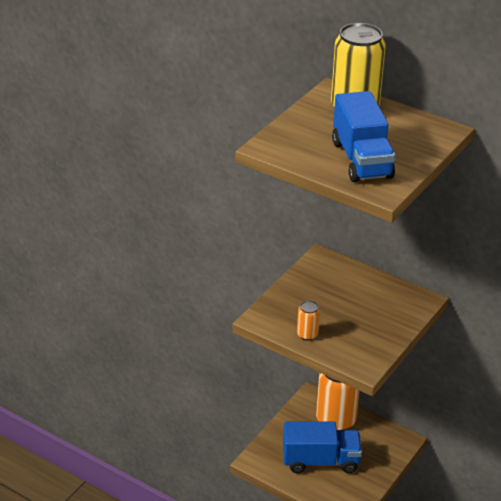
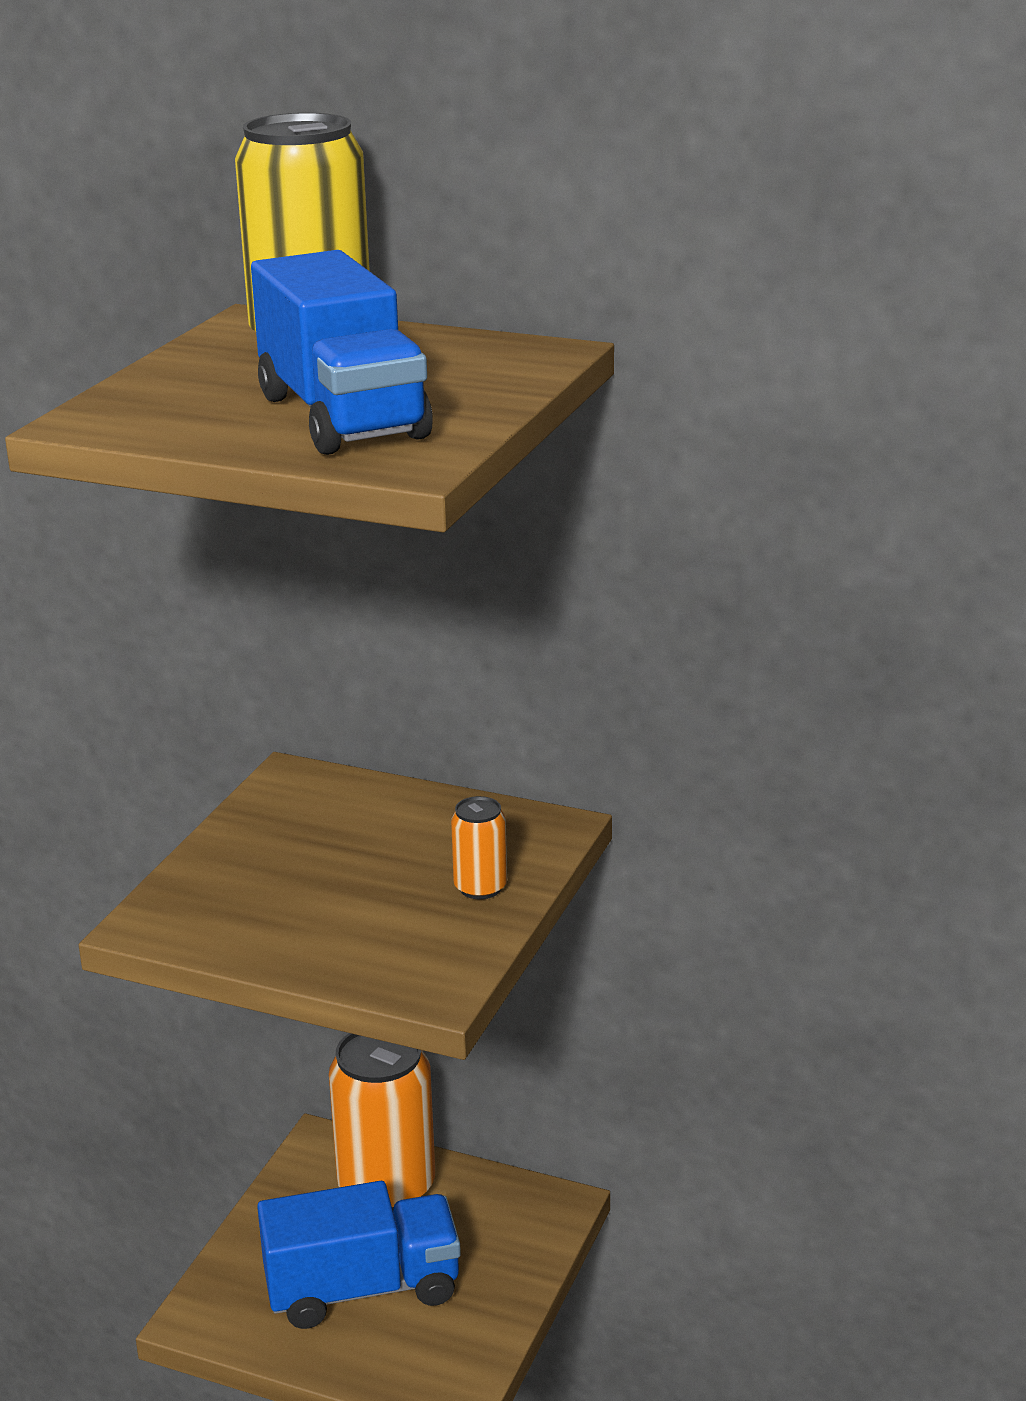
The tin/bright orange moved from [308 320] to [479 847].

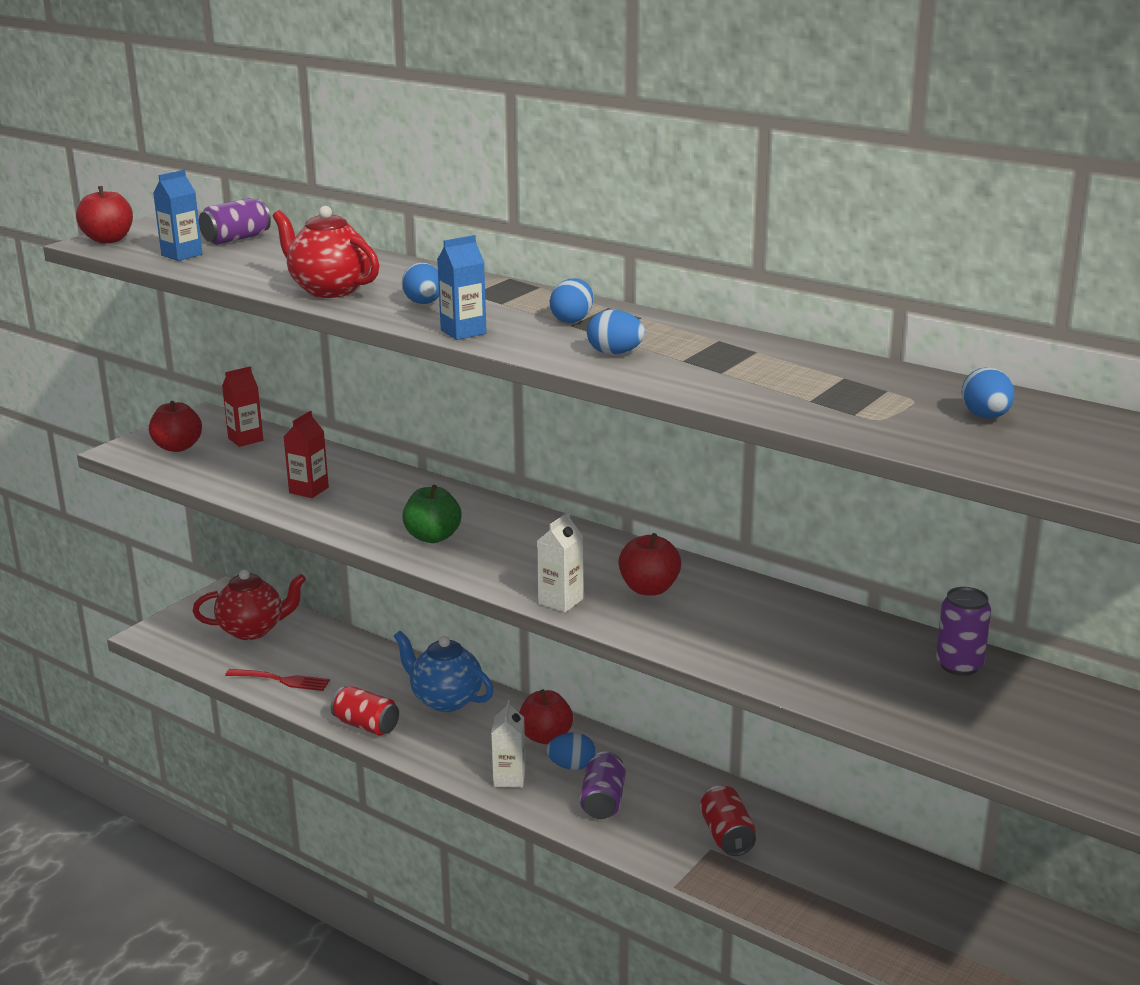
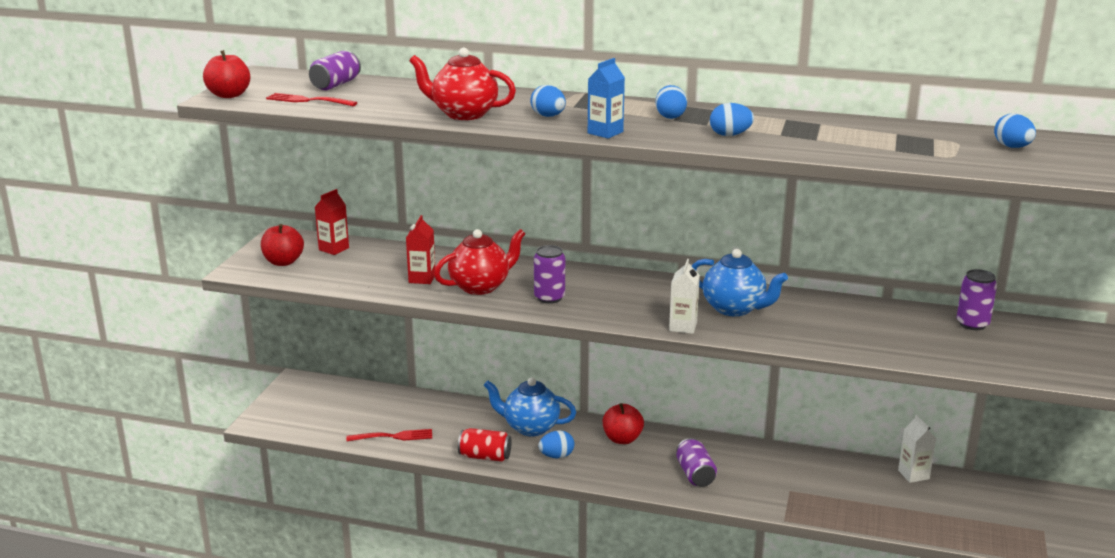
The milk carton/cobalt at [178 215] was replaced by the dinner fork/red at [312 99].
The china teapot/red moved from [249 605] to [479 262].
The toy apple/green at [432 514] was replaced by the tin/purple at [549 274].
The toy egg/cobalt moved from [570 751] to [556 444].
The toy apple/red at [649 564] was replaced by the china teapot/cobalt at [740 282].
The milk carton/snow-white moved from [508 744] to [917 449].
The tin/red at [728 820] disappeared.

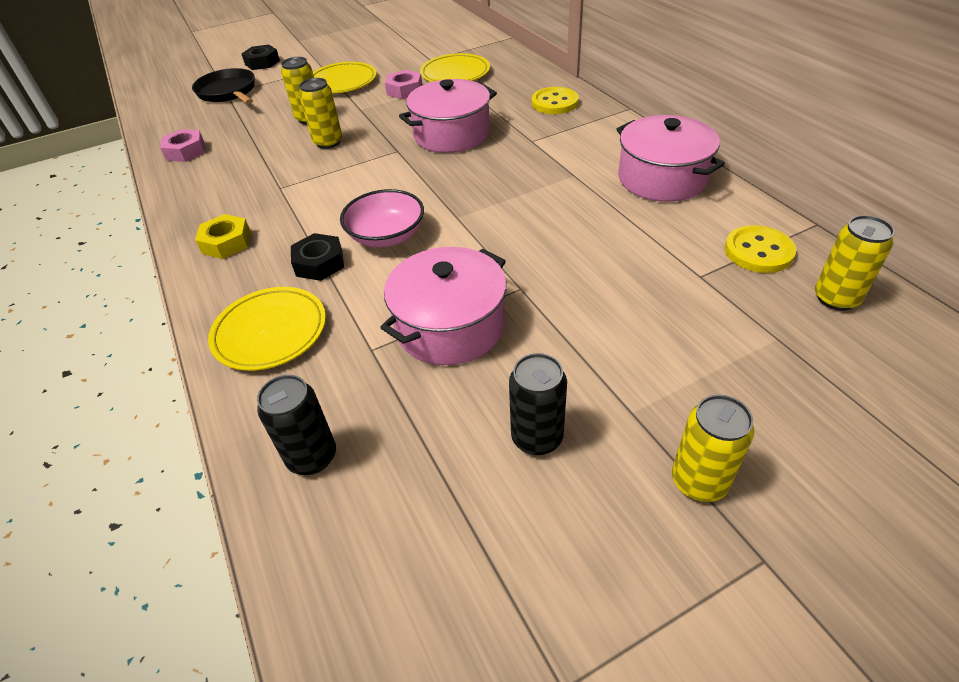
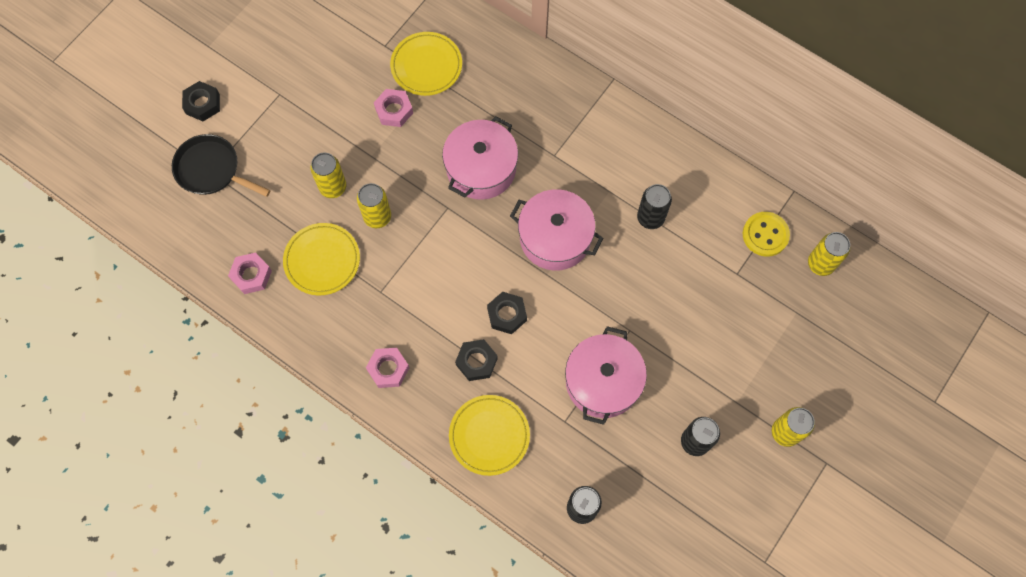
The flat dish/yellow moved from [345 77] to [321 259].
The hex nut/yellow at [223 236] became the hex nut/rosy at [387 368].
The bowl/rosy at [382 218] was replaced by the hex nut/ebony at [507 313].
The stockpot/rosy moved from [670 158] to [557 230].
The tin/ebony at [654 206] appeared.
The sewing button/yellow at [555 100] disappeared.

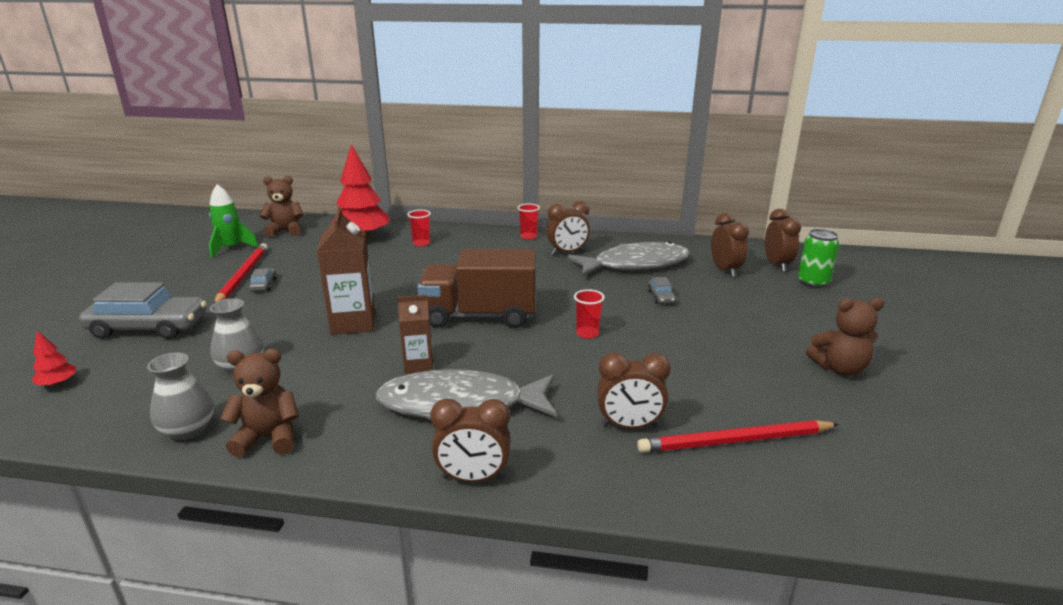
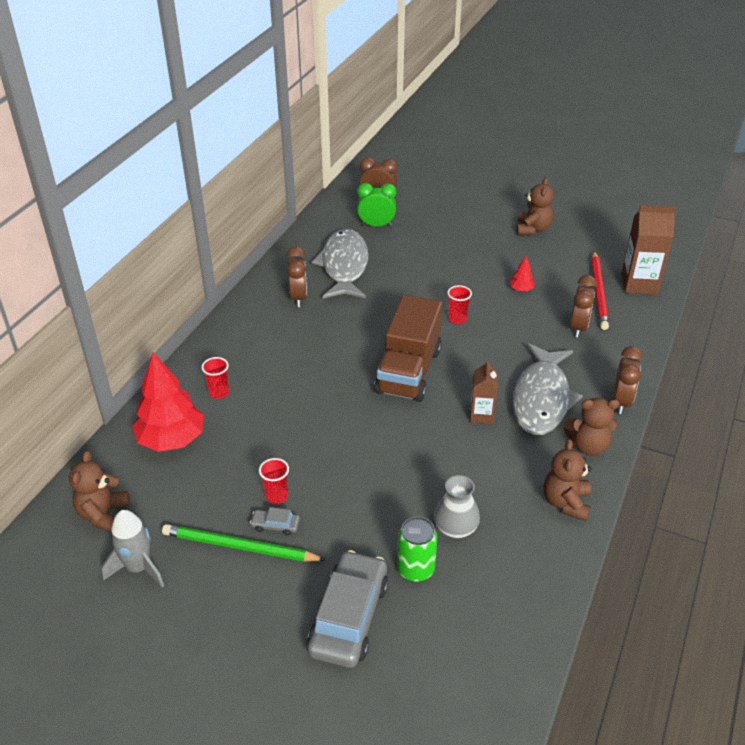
The rocket/green at [233 221] became the rocket/gray at [133 548].
The lead pencil/red at [241 273] became the lead pencil/green at [244 543].
The beaker/red moved from [529 221] to [274 481].
The alarm clock/dark brown at [730 245] became the alarm clock/green at [376 205].
The tin/green moved from [818 258] to [417 549].
The toy tree/red moved from [54 359] to [522 274].
The teddy/dark brown at [592 427] appeared.
The milk carton/dark brown moved from [346 270] to [648 250].
The tall vase/gray at [180 396] disappeared.
The car/gray at [662 290] disappeared.

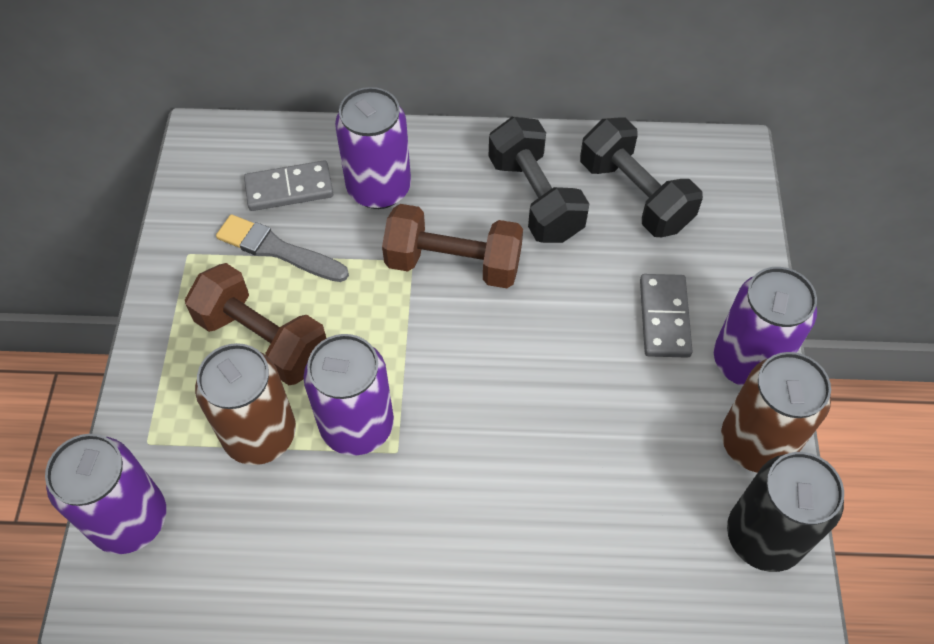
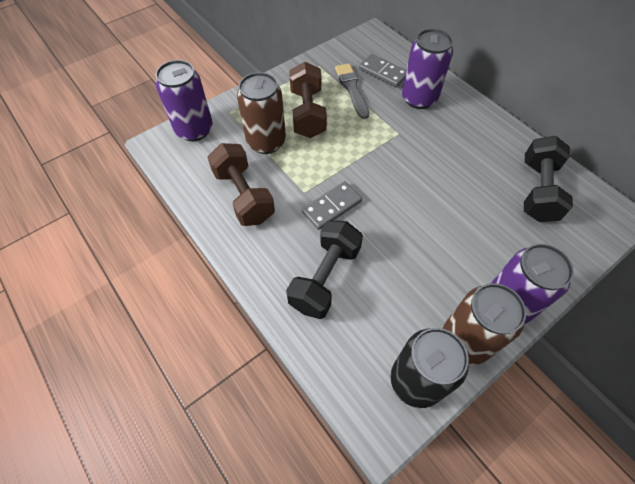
The dumbbell/dark brown moved from [452 246] to [241 184].
The dumbbell/ebony moved from [539 180] to [324 269].
The domino piece/gray moved from [666 316] to [332 205].
The tin/purple at [349 395] disappeared.

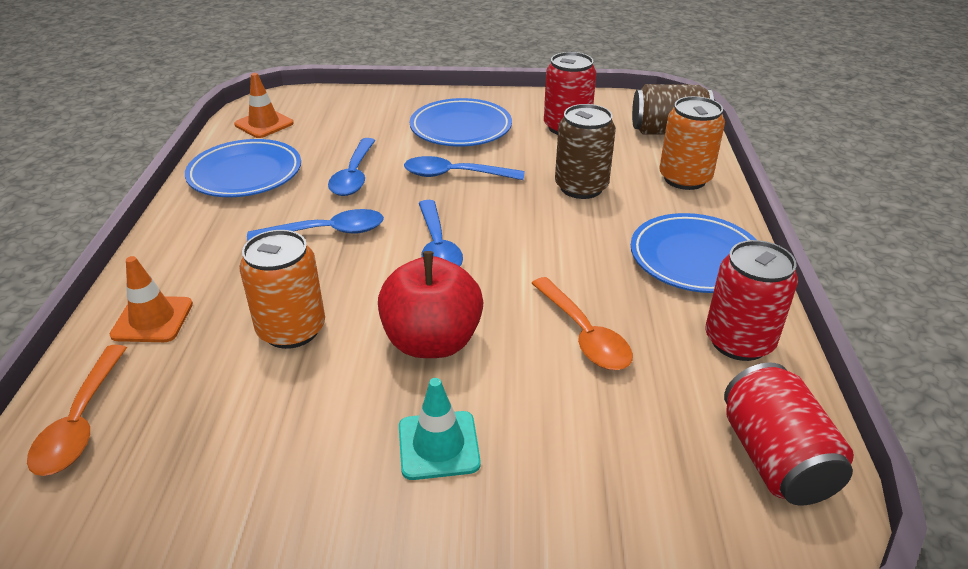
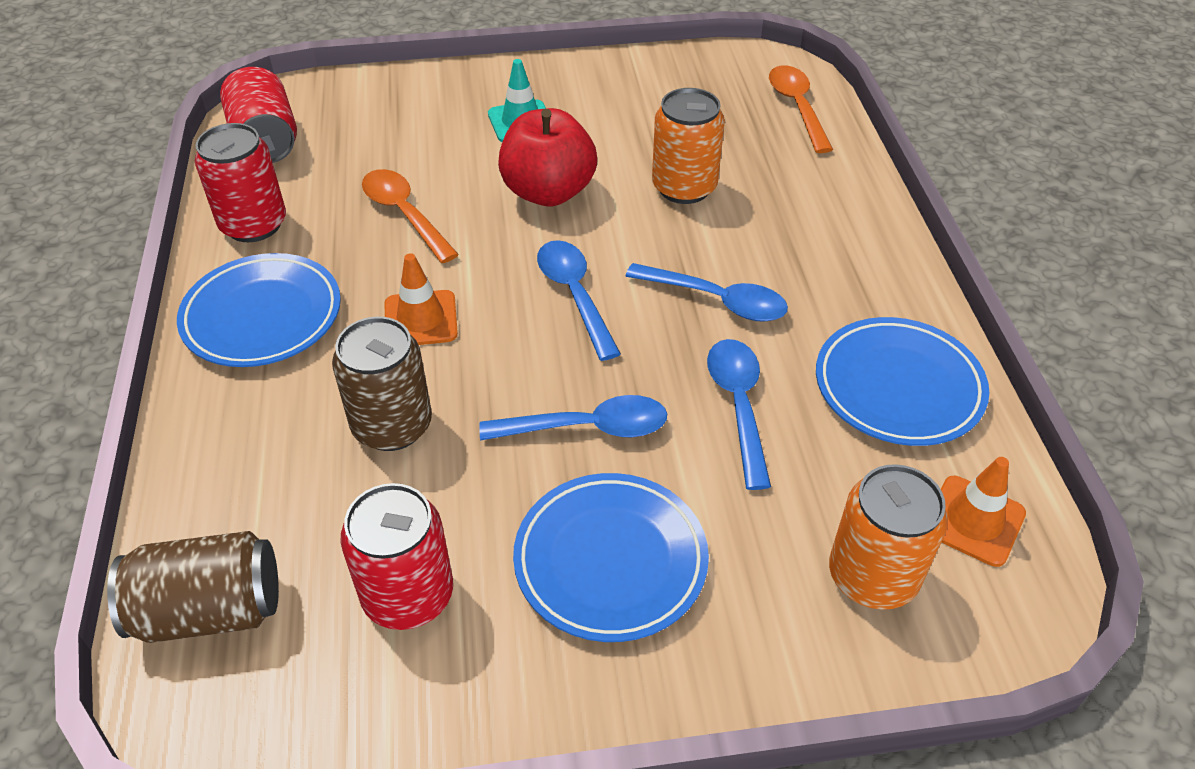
The road cone/bright orange moved from [151 299] to [421 299].
The spoon/cobalt at [315 225] turned 135 degrees counterclockwise.
The tin/bright orange moved from [692 143] to [888 537].

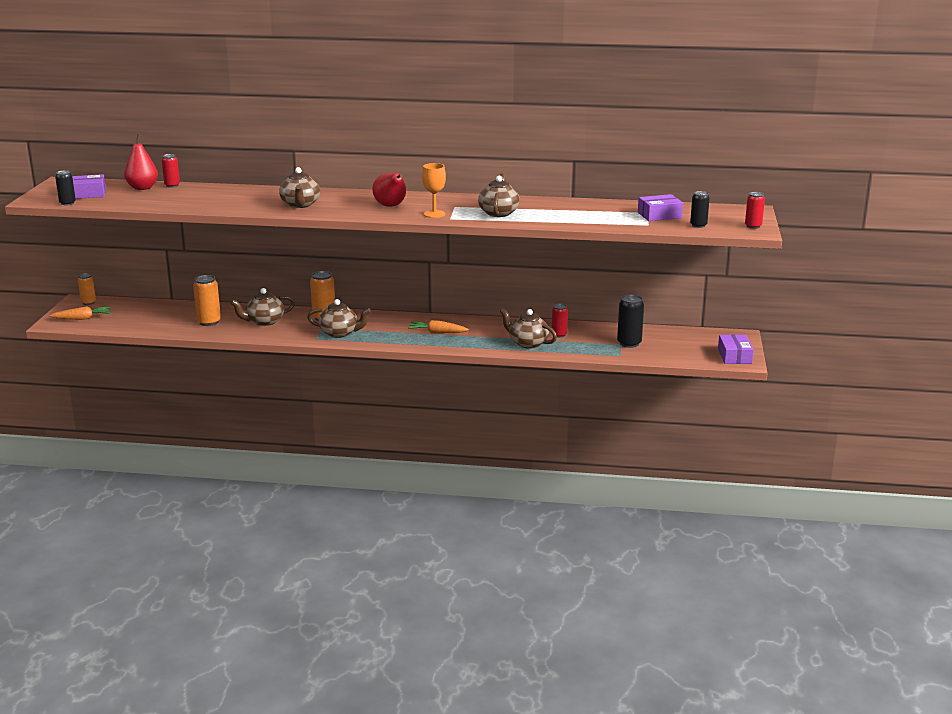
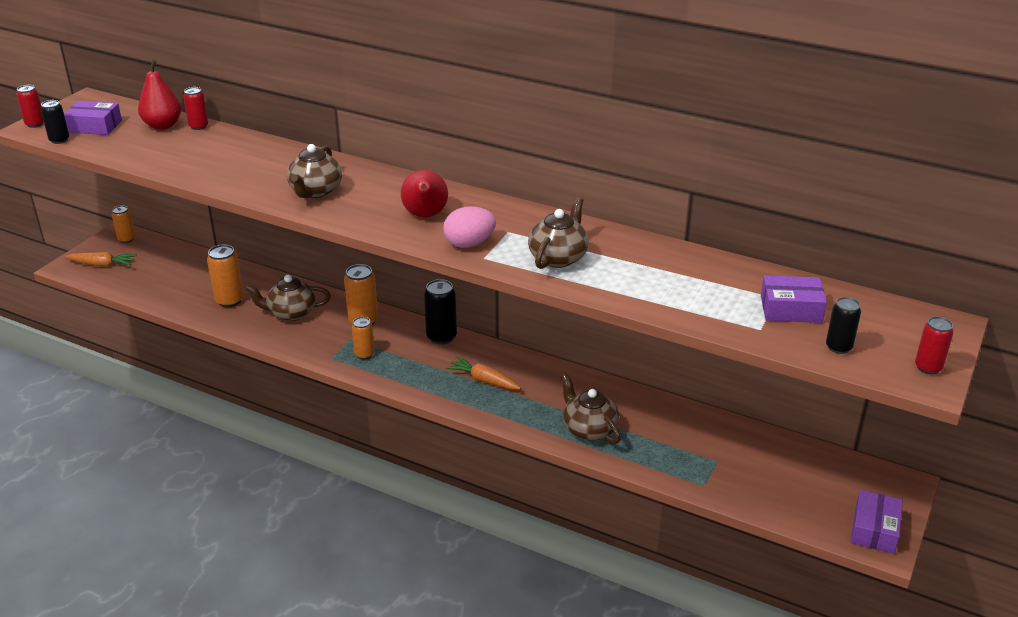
The tin/red moved from [560 320] to [30 106].
The china teapot/dark brown at [339 318] was replaced by the tin/bright orange at [363 338].
The tin/ebony moved from [630 321] to [440 312].
The wine glass/bright orange at [434 190] was replaced by the toy egg/rosy at [469 227].

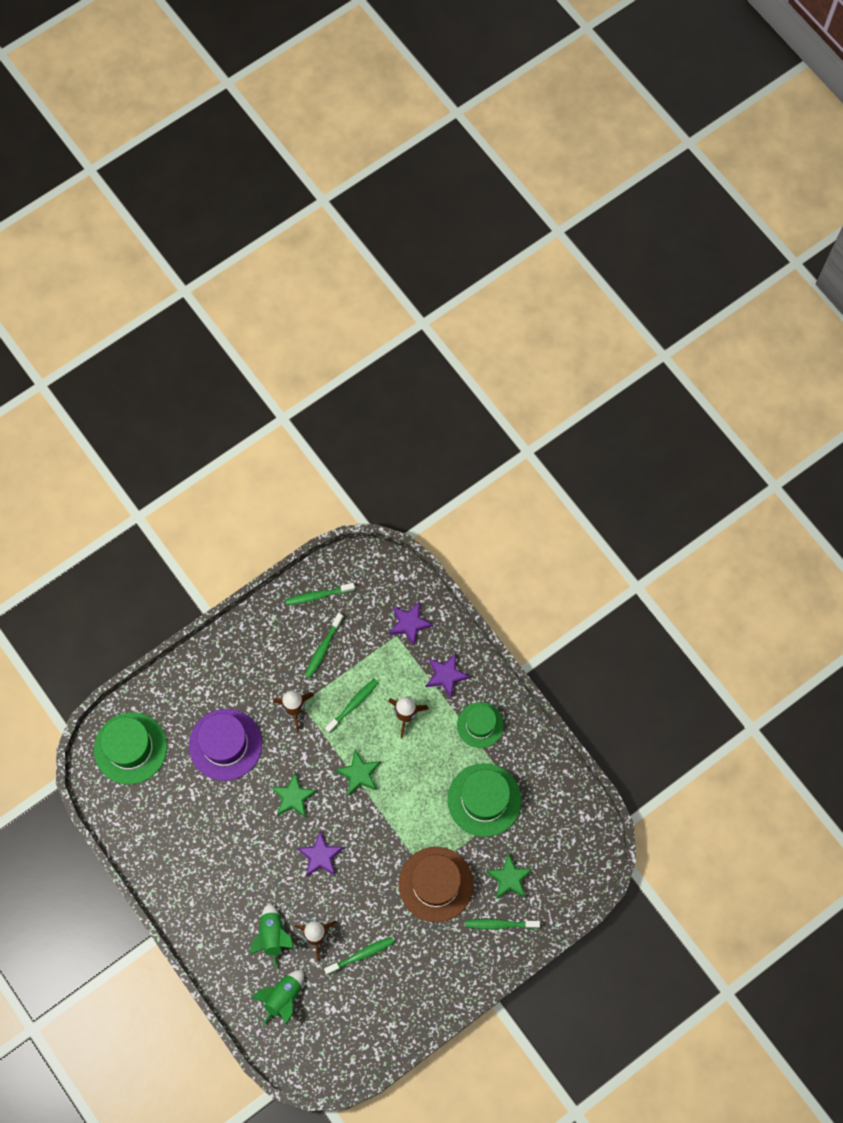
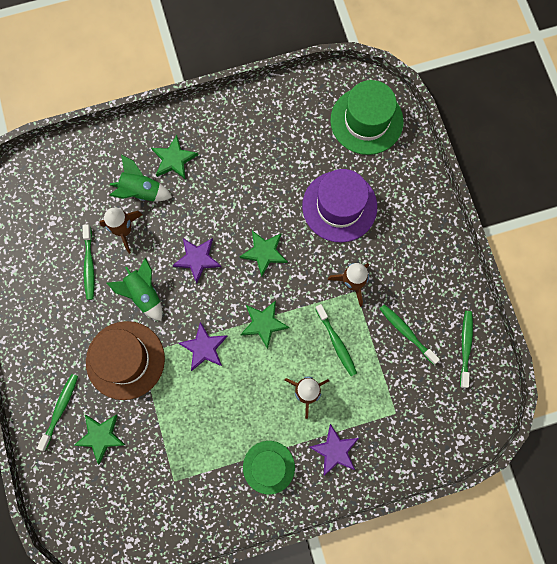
The rocket/green moved from [277 997] to [134 289].
The star shape/green at [174 157] appeared.
The star shape/purple moved from [411 623] to [203 346].
The top hat/green at [485 800] disappeared.

